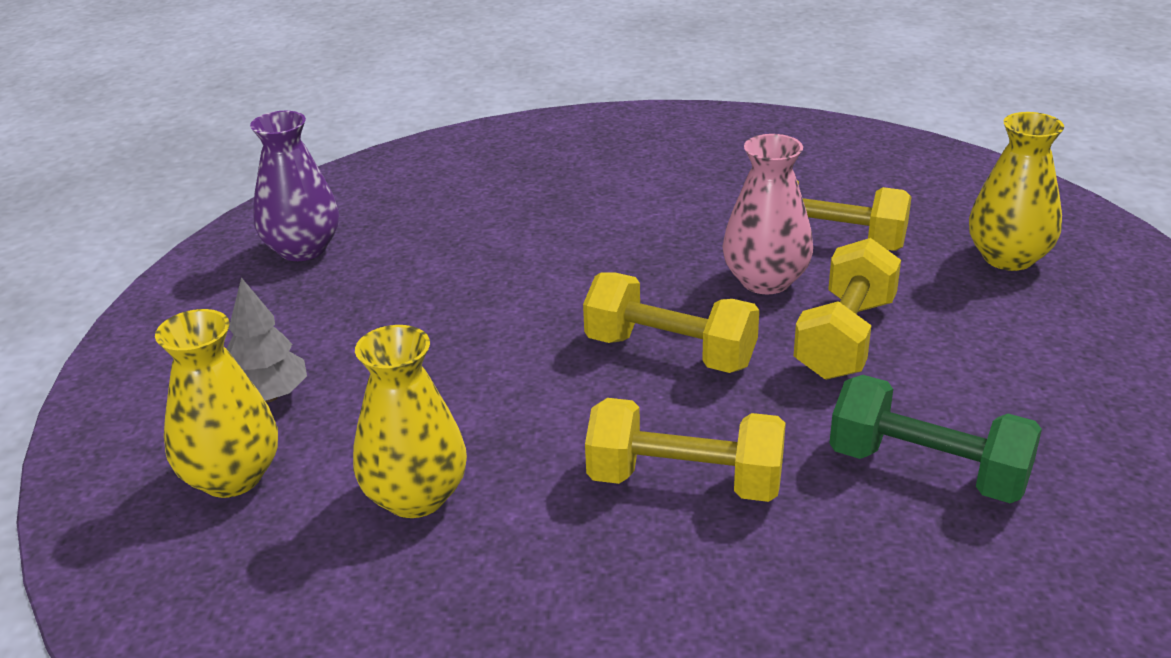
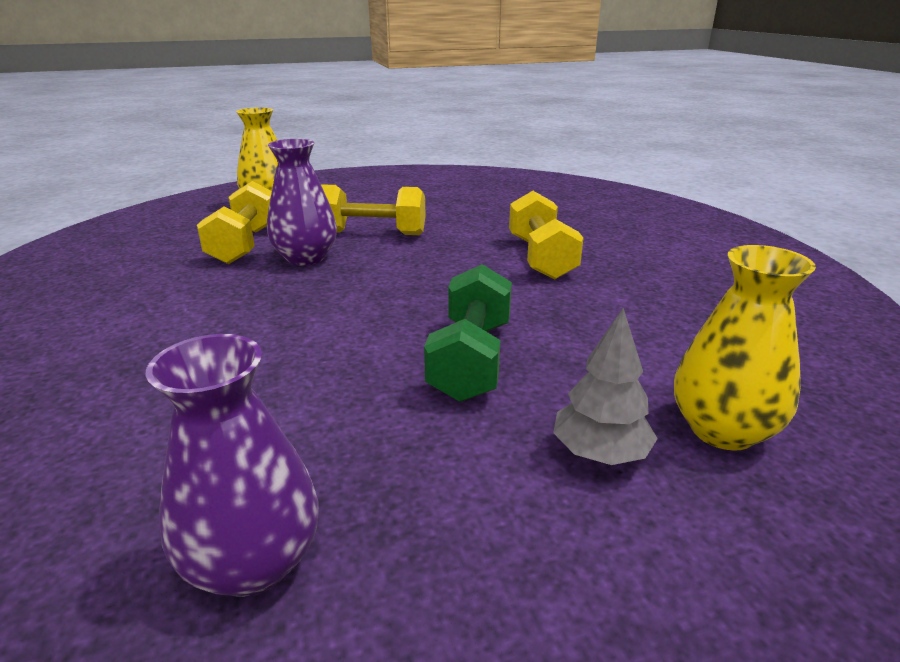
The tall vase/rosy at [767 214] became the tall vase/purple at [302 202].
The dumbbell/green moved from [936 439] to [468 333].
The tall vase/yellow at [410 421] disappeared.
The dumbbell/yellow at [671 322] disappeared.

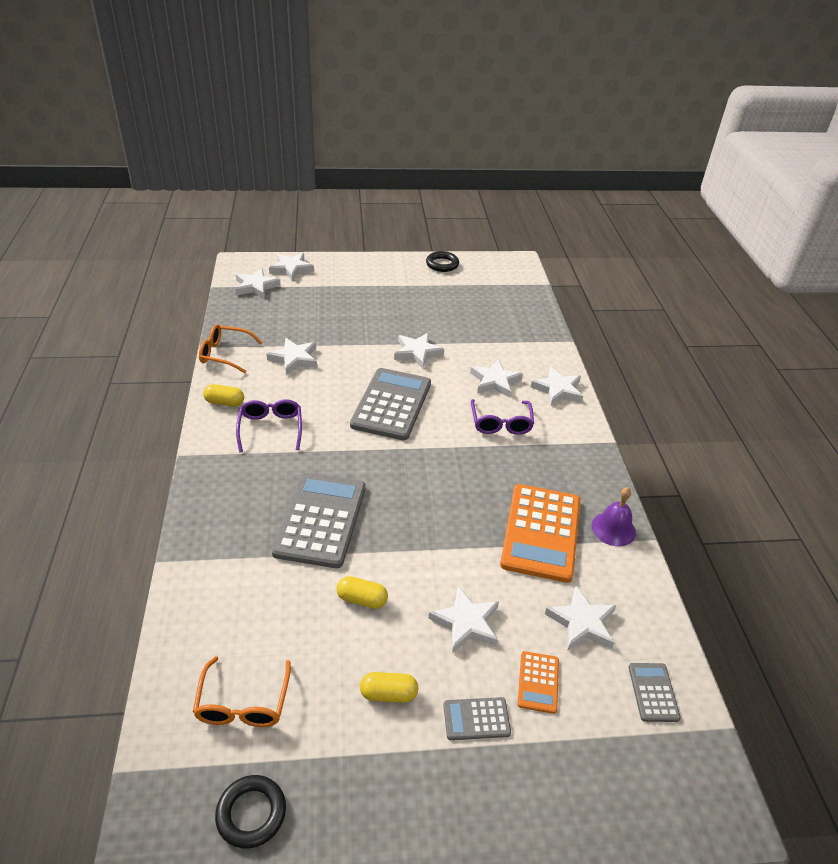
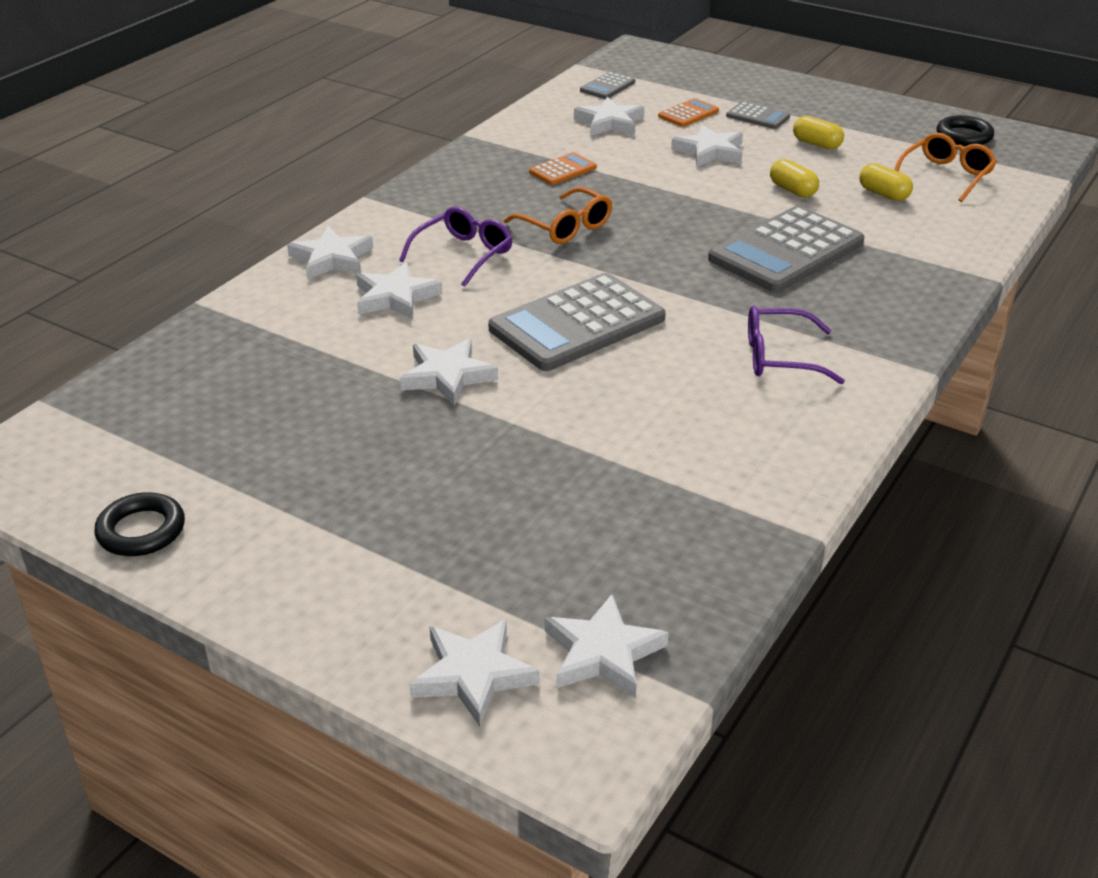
The spectacles/bright orange moved from [231 348] to [558 215].
The pocket calculator/bright orange at [540 533] changed to 0.46 times the size.
The spectacles/purple at [269 426] turned 60 degrees clockwise.
The pill shape/yellow moved from [223 395] to [886 182].
The star shape/snow-white at [291 356] disappeared.
The bell/purple at [614 516] disappeared.

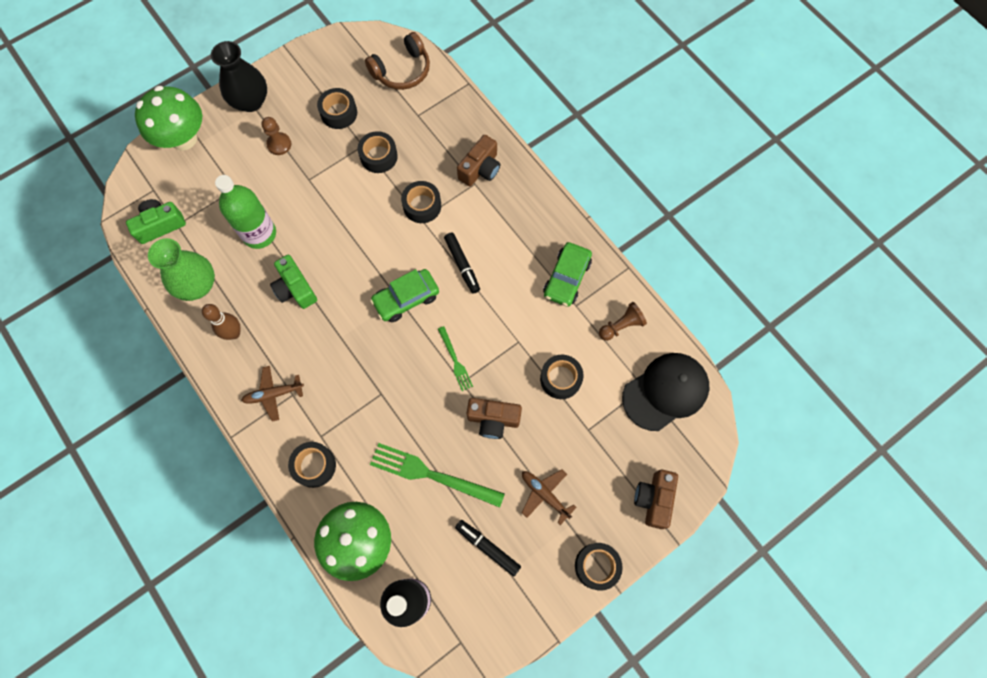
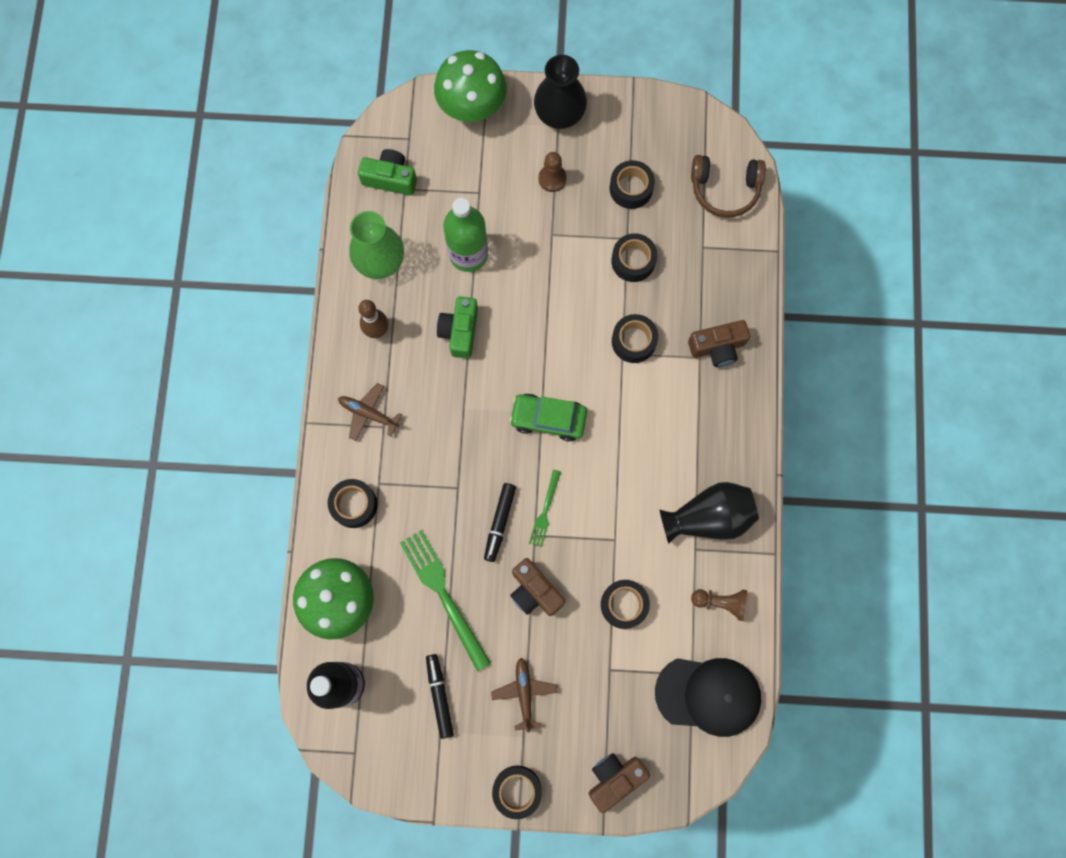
The marker pen/ebony moved from [462 263] to [500 522].
The car/green at [567 274] was replaced by the tall vase/ebony at [709 513].

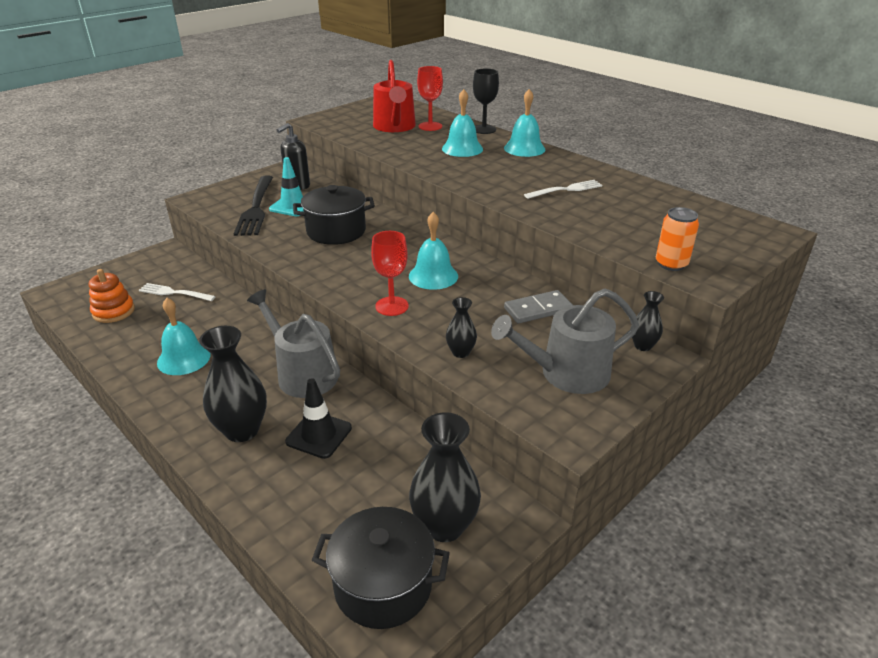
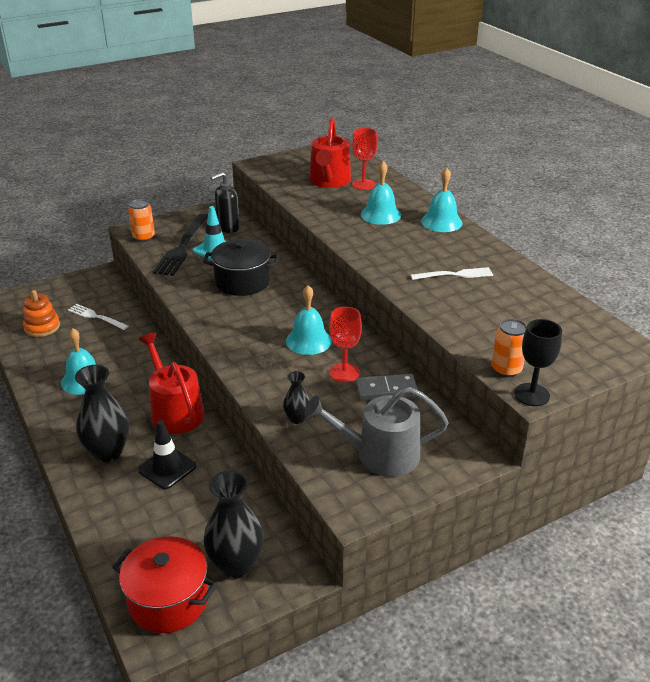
The stockpot/ebony at [381 568] became the stockpot/red at [164 584].
The tin/bright orange at [141 220] appeared.
The watering pot/gray at [293 343] became the watering pot/red at [171 383].
The wine glass/red moved from [390 273] to [345 345].
The wine glass/ebony moved from [486 101] to [538 362].
The tall vase/ebony at [647 321] disappeared.

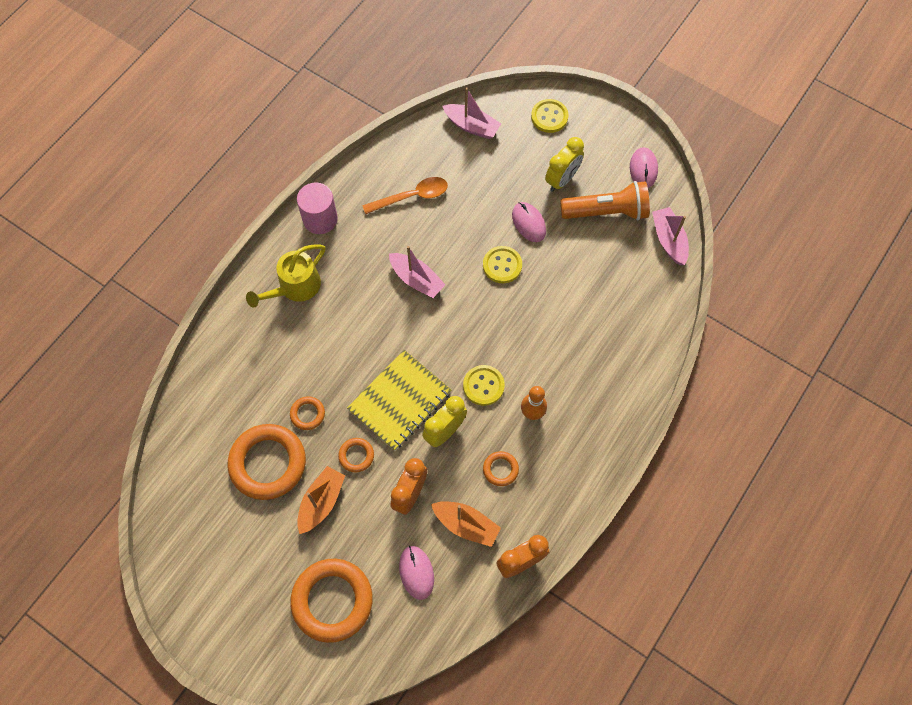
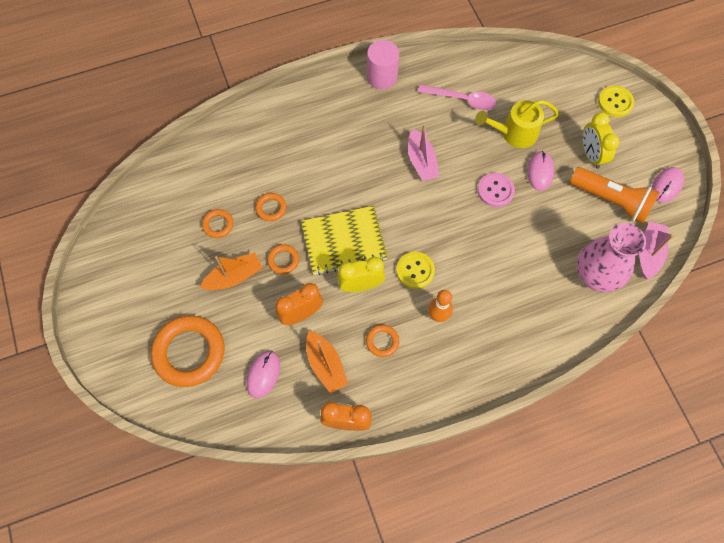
The torus/bright orange at [267 462] changed to 0.46 times the size.
The spoon/bright orange at [405 195] became the spoon/rosy at [457 97].
The watering pot/yellow moved from [285 276] to [517 124].
The sewing button/yellow at [502 264] became the sewing button/rosy at [496 190].
The tall vase/rosy at [611 257] appeared.
The alarm clock/yellow at [564 164] turned 90 degrees clockwise.
The boat/rosy at [471 113] disappeared.

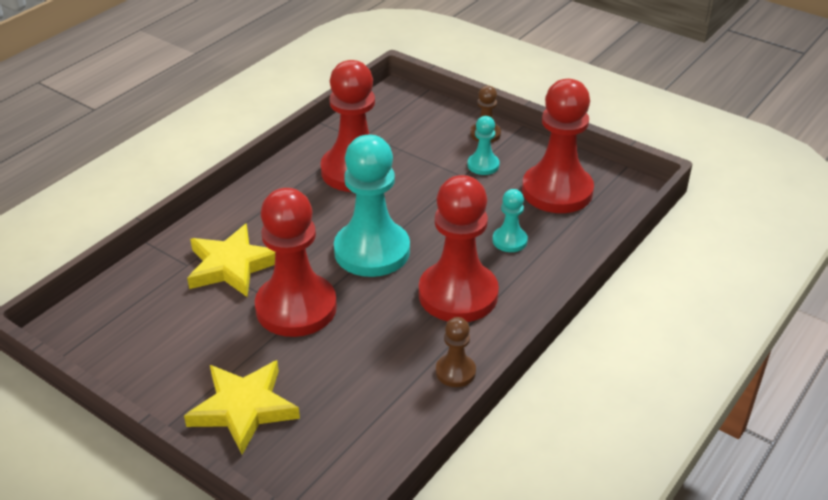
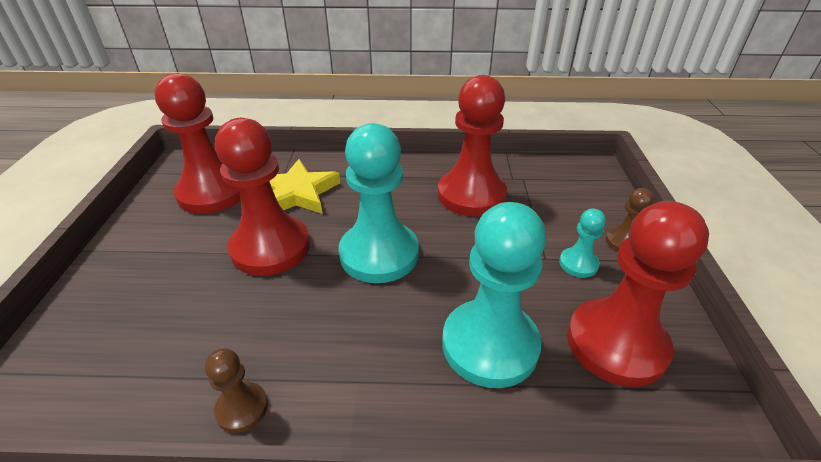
The pawn/red moved from [459 248] to [198 143].
The pawn/turquoise at [510 220] changed to 2.14 times the size.
The star shape/yellow at [242 407] disappeared.

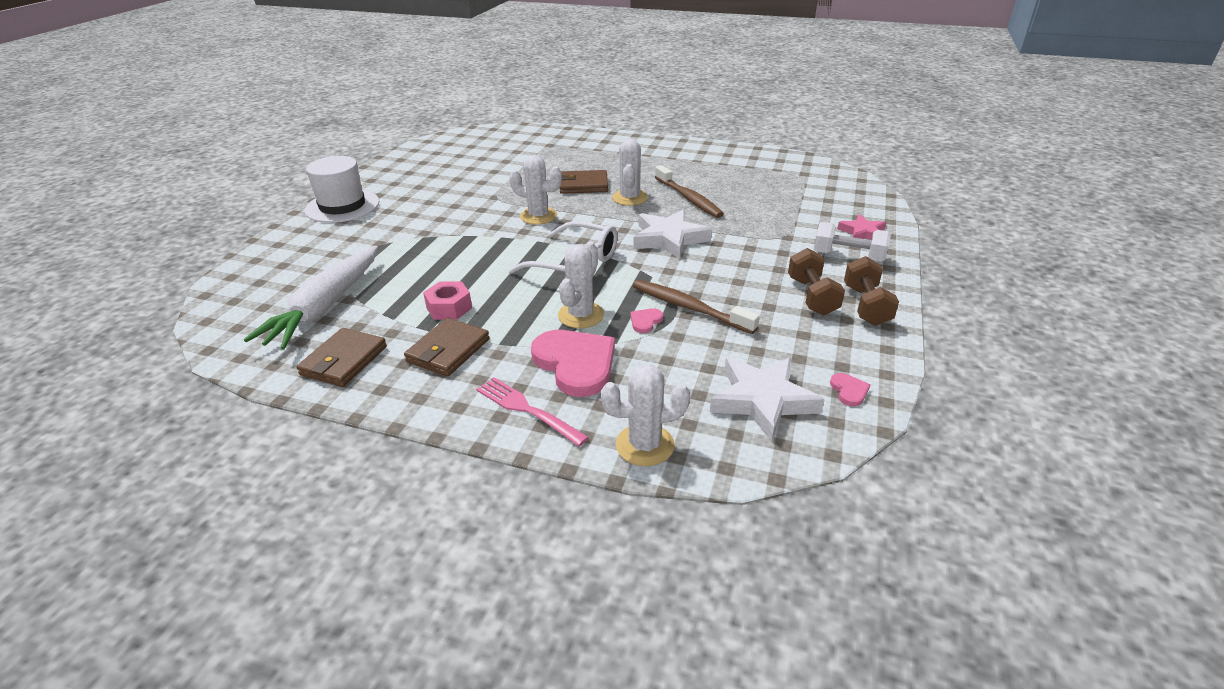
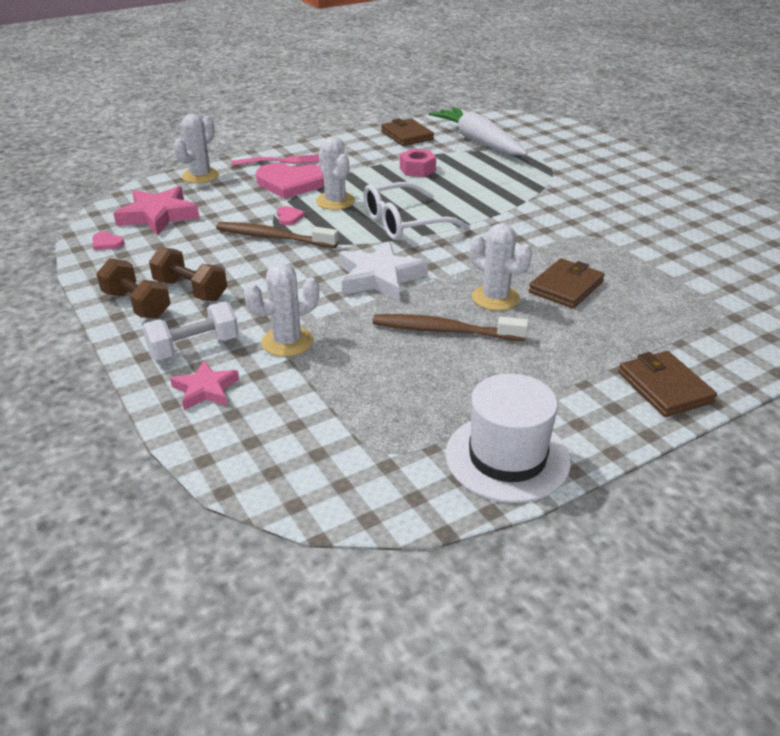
The star shape/snow-white at [767 399] became the star shape/rosy at [156 210].
The tooth brush/dark brown at [696 307] turned 150 degrees counterclockwise.
The saguaro cactus/snow-white moved from [535 190] to [281 310].
The top hat/snow-white moved from [342 189] to [508 438].
The wallet/dark brown moved from [447 347] to [667 384].

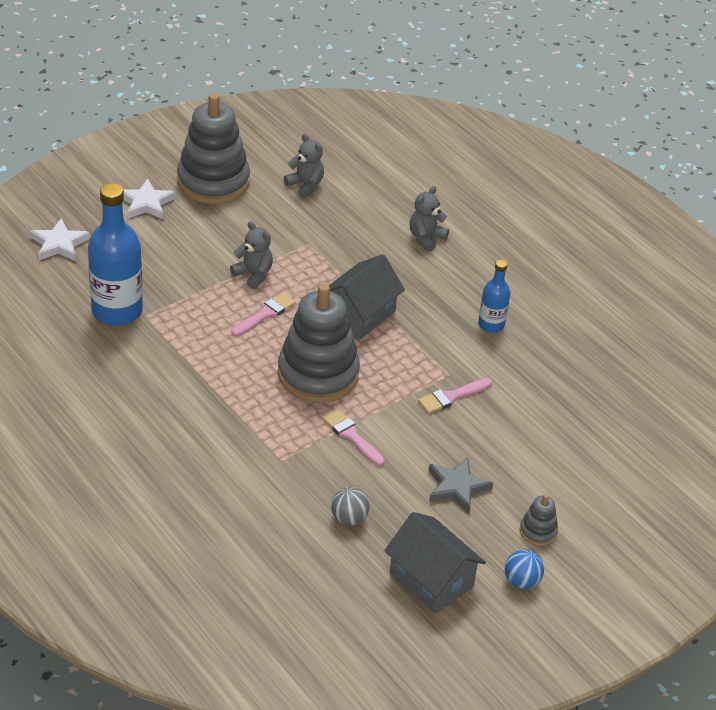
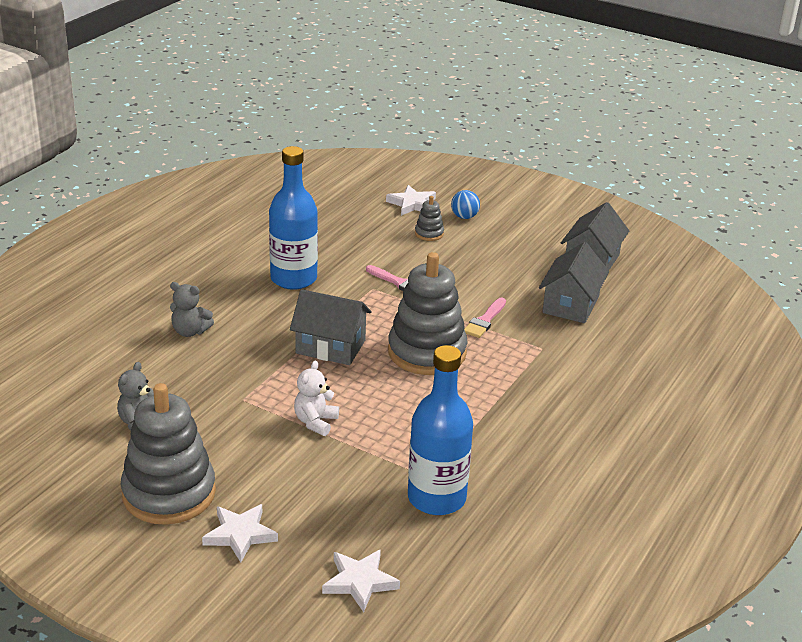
The flask/cobalt at [494 296] changed to 1.87 times the size.
The teddy/gray at [251 255] became the teddy/snow-white at [316 398].
The star shape/snow-white at [411 200] appeared.
The stacking rings/gray moved from [539 520] to [429 218].
The sphere/cobalt moved from [524 569] to [465 204].
The sphere/gray at [350 506] was replaced by the house/gray at [574 282].
The paint brush/rosy at [264 314] disappeared.
The star shape/gray at [461 485] disappeared.

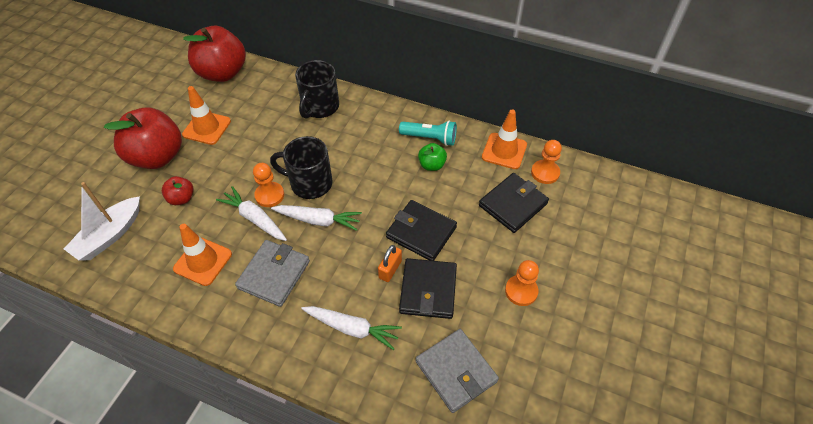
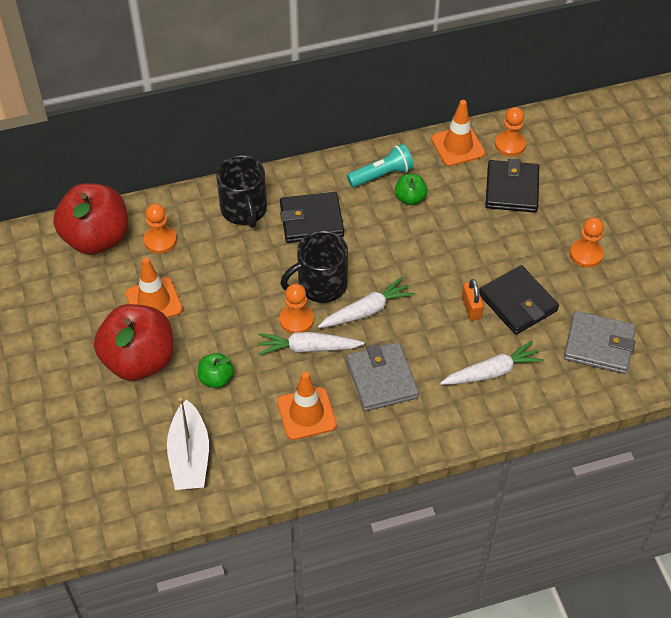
The pawn/bright orange at [160 228] appeared.
The toy apple/red at [177 190] became the toy apple/green at [216 370].
The wallet/ebony moved from [421 230] to [312 217].

